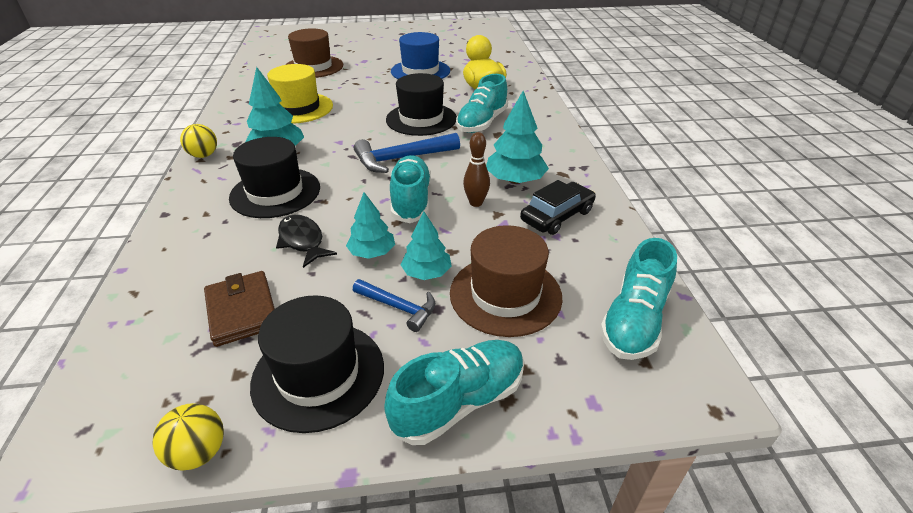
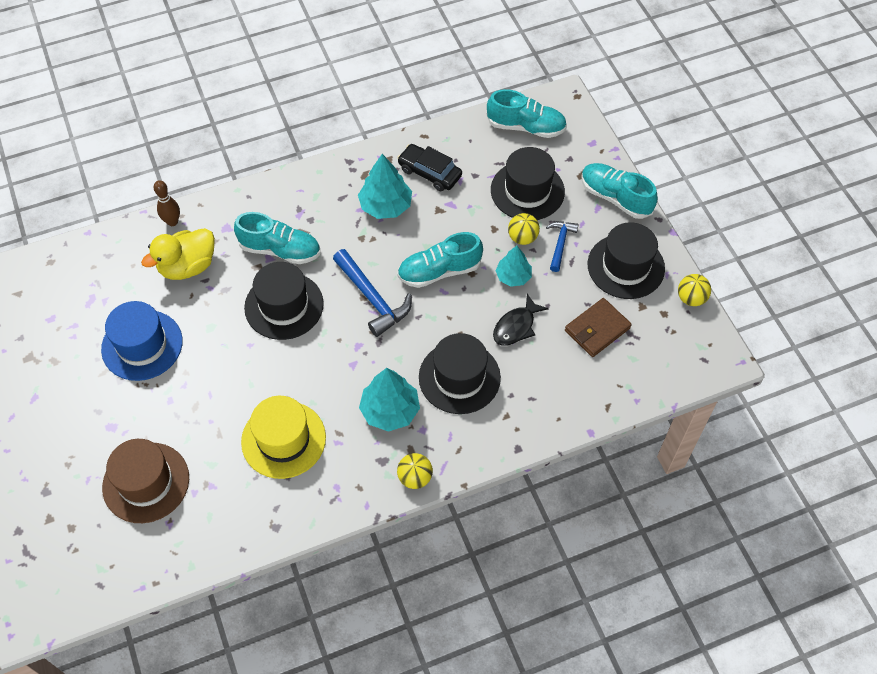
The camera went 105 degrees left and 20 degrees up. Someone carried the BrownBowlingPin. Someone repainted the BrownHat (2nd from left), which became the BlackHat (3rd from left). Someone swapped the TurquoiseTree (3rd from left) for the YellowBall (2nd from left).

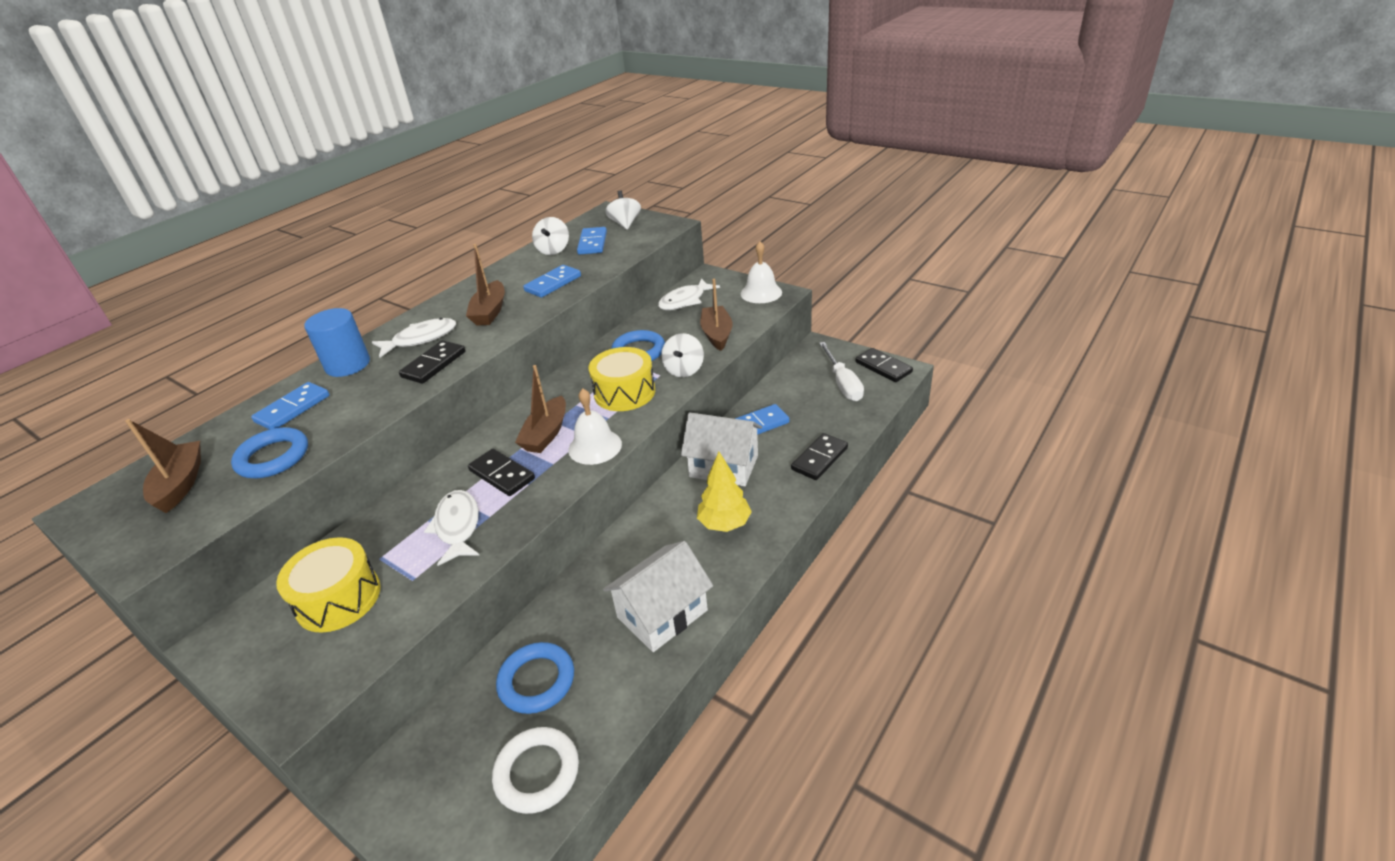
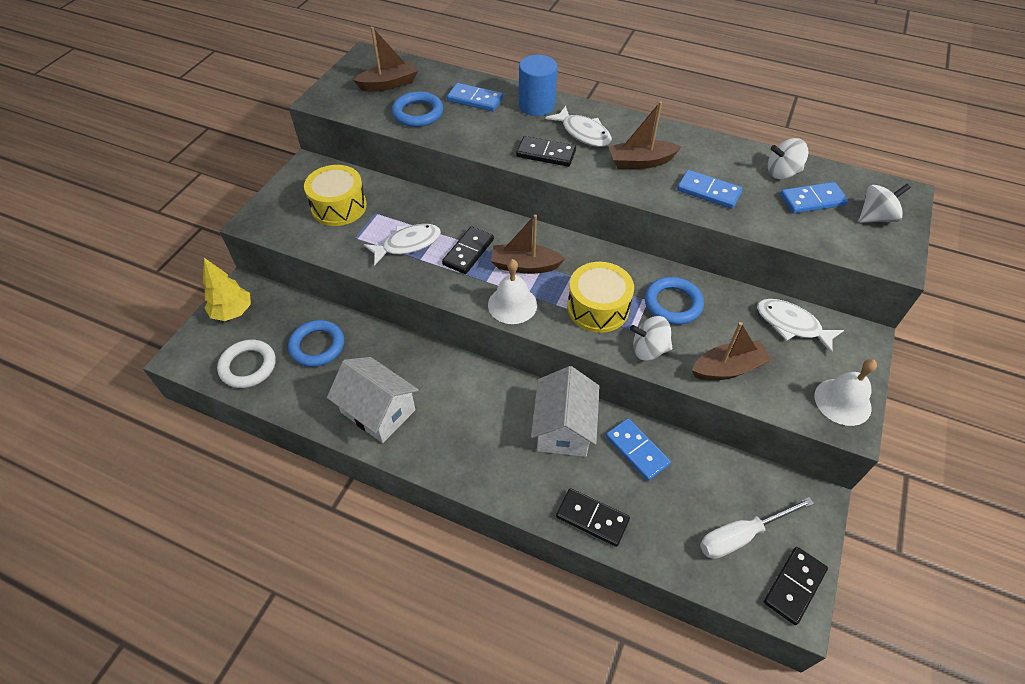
The camera went 75 degrees right and 15 degrees up. Someone carried the YellowTree.

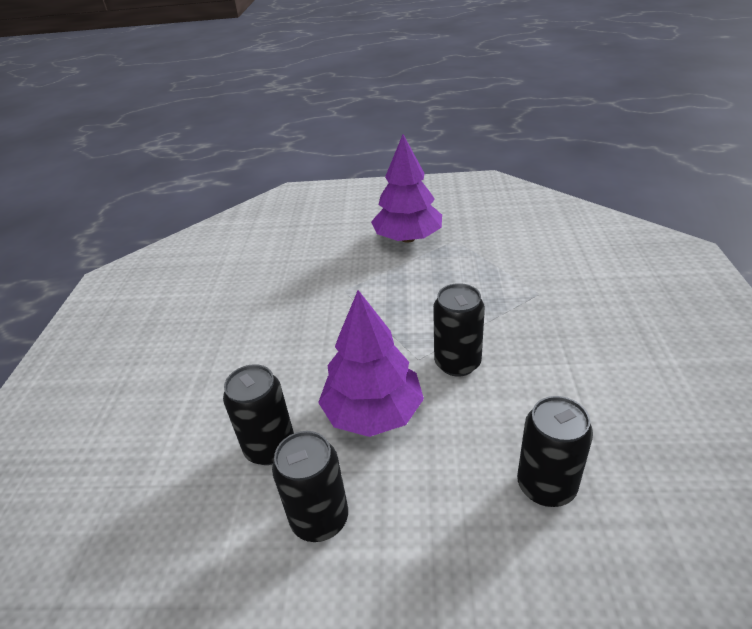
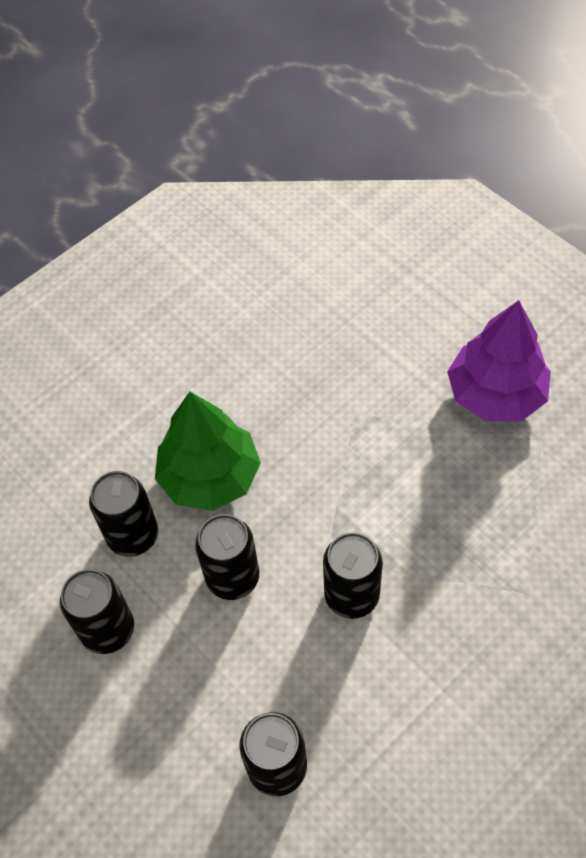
The camera went 45 degrees right and 20 degrees up. Someone put down the GreenTree. Someone swapped the PurpleTree (1st from left) for the BlackCan (3rd from left).

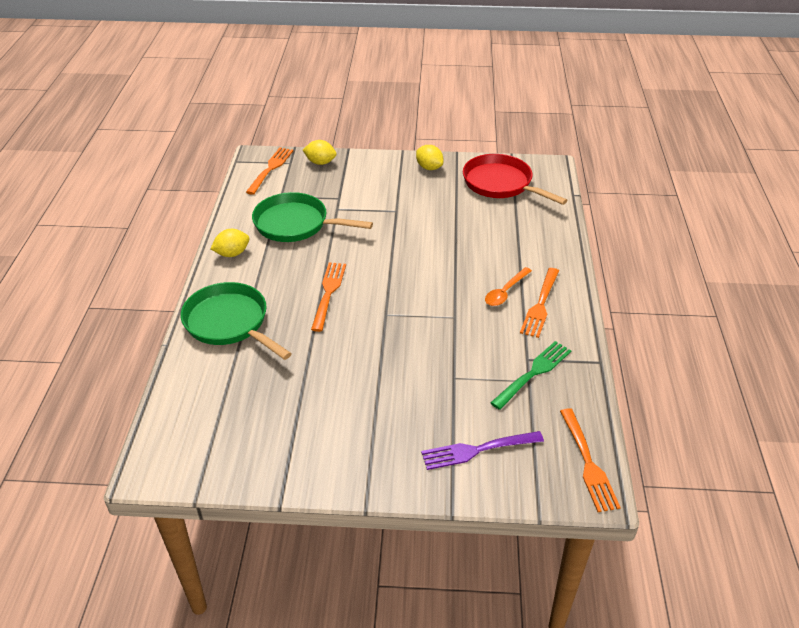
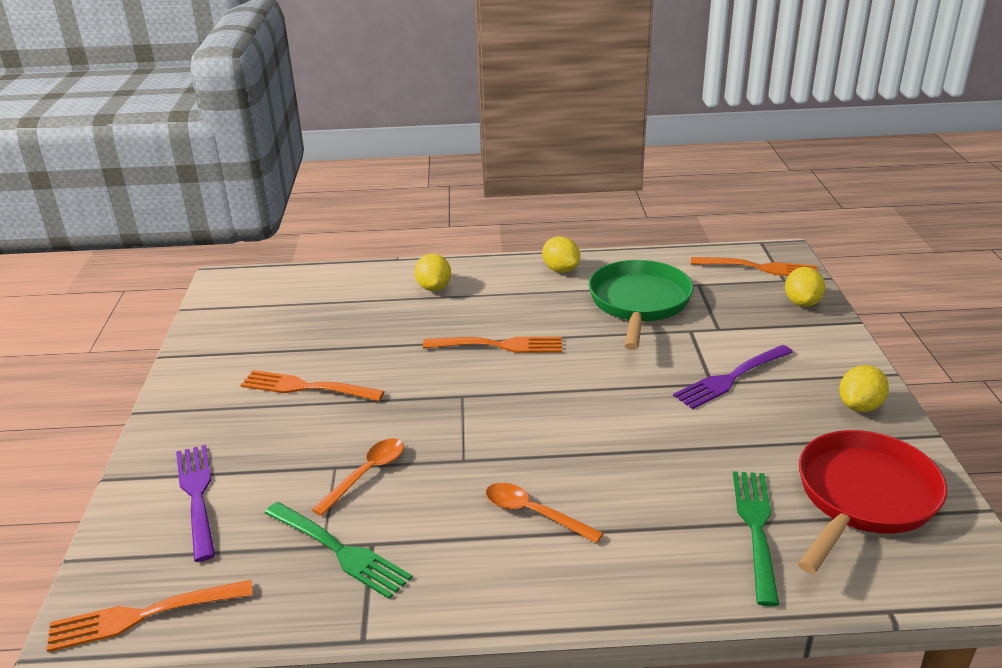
The camera went 85 degrees right and 10 degrees down. Someone carried the OrangeFork (3rd from left in the first image). Someone put down the OrangeSpoon (1st from left). Someone swapped the GreenPan (1st from left) for the YellowLemon (1st from left). Someone put down the PurpleFork (2nd from left). Someone put down the GreenFork (2nd from left).

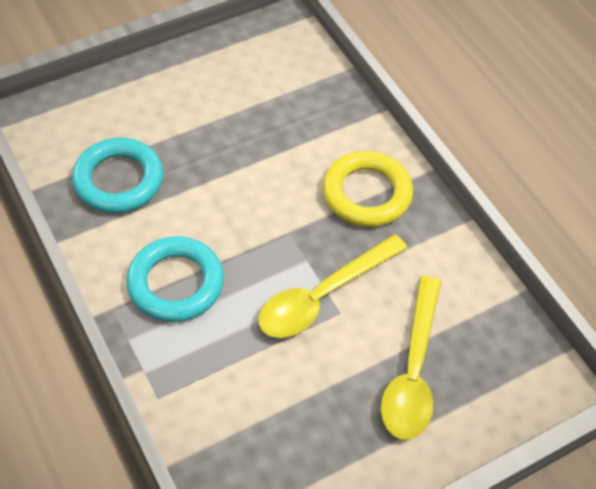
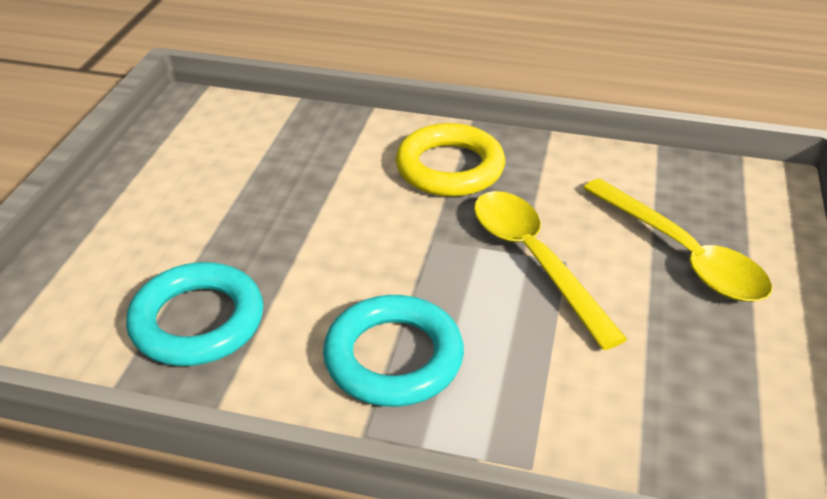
The camera went 45 degrees left and 15 degrees down. Someone rotated the YellowSpoon (1st from left) by 150 degrees clockwise.

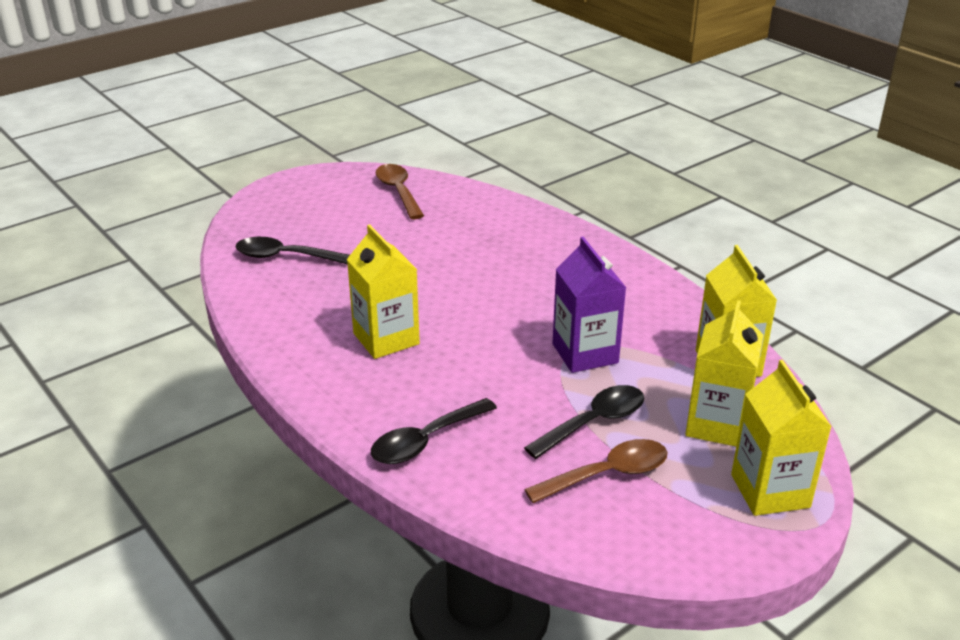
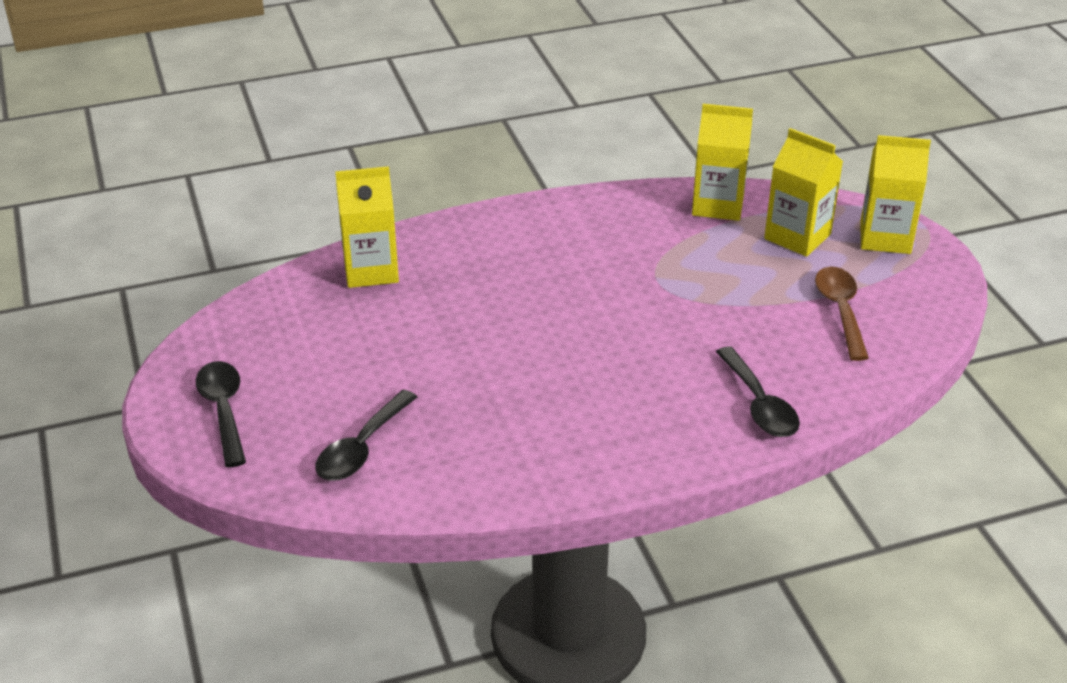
The camera went 70 degrees left and 5 degrees up. Someone carried the BlackSpoon (3rd from left in the first image). Someone carried the YellowCarton (1st from left). Someone took away the BrownSpoon (1st from left). Someone took away the PurpleCarton.

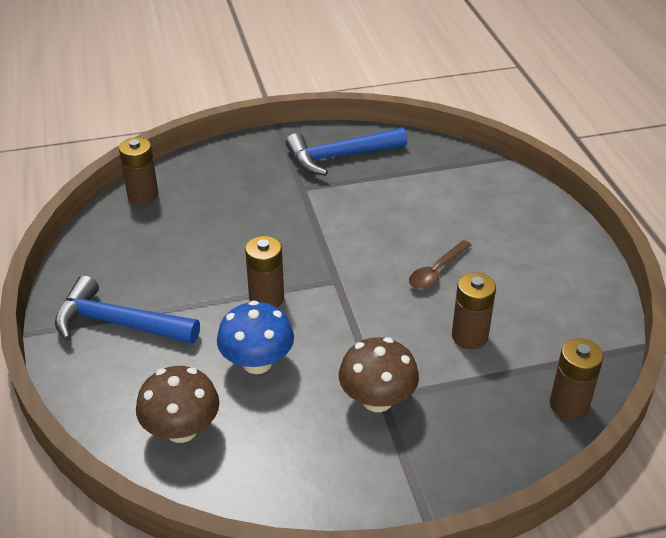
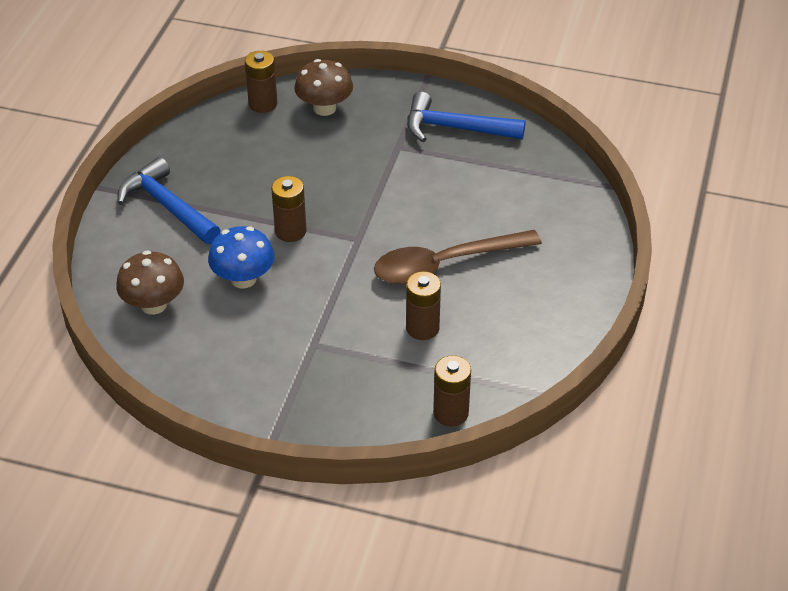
The camera went 30 degrees right and 5 degrees up. Someone carried the BrownMushroom (2nd from left). Someone scaled the BrownSpoon by 1.95.

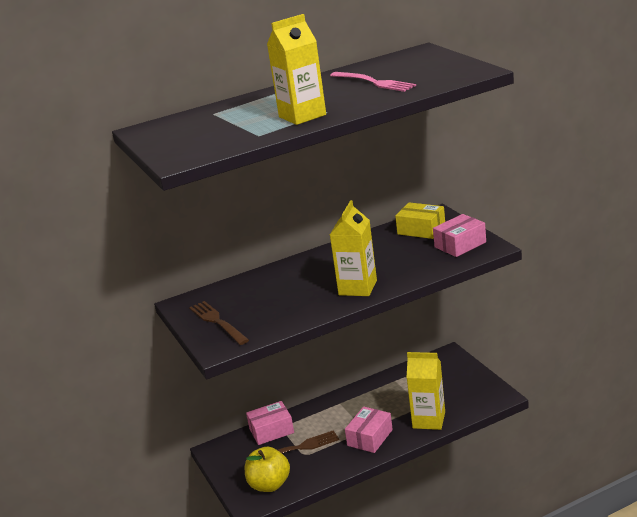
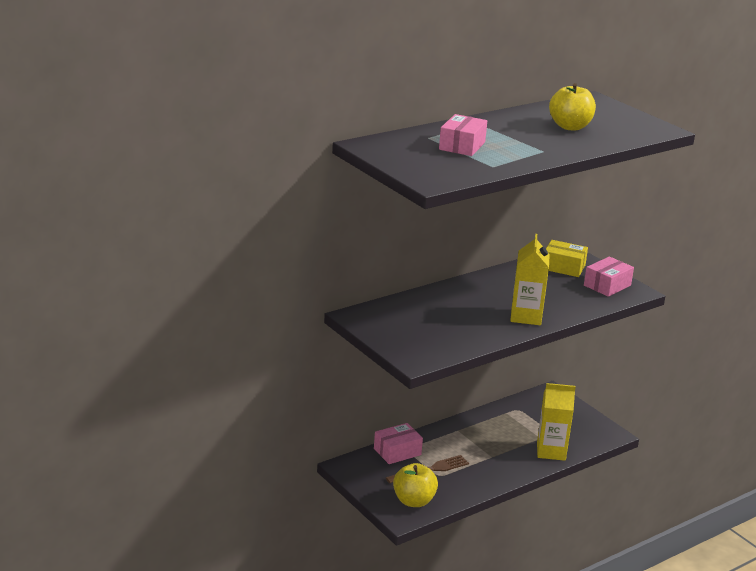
The camera went 15 degrees left and 0 degrees up. Someone carried the PinkBox (2nd from left). Someone swapped the PinkFork for the YellowApple (2nd from left). Someone took away the BrownFork (1st from left). Someone took away the YellowCarton (1st from left).

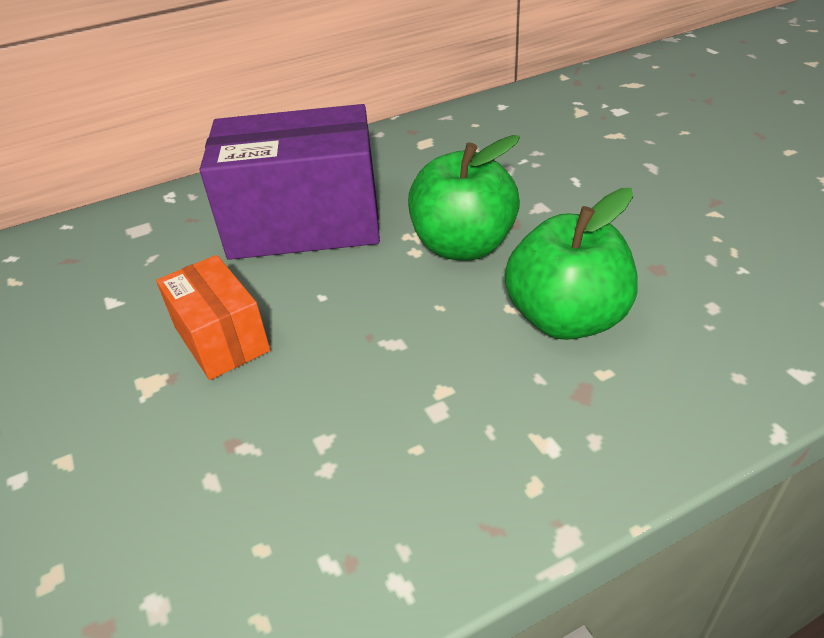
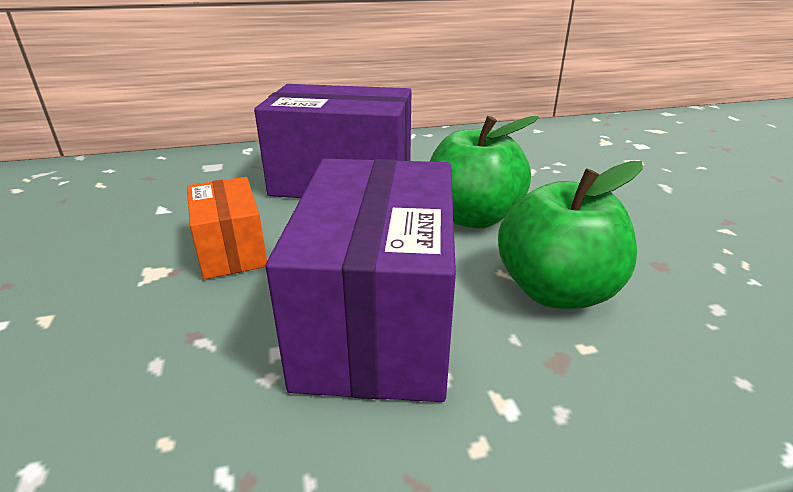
The camera went 10 degrees right and 10 degrees down. Someone put down the PurpleBox (2nd from left).

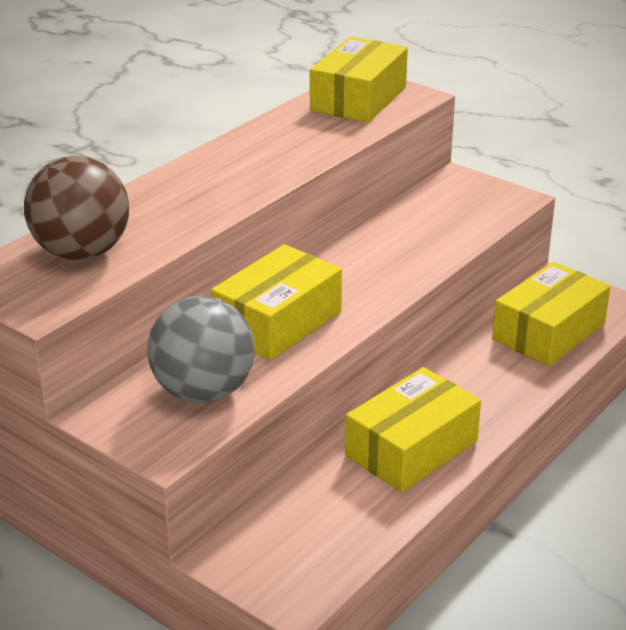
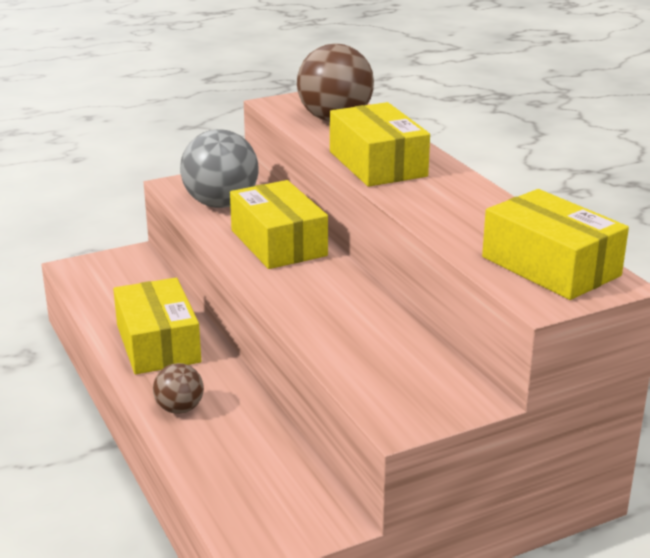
The camera went 115 degrees right and 5 degrees down. Someone put down the BrownBall (1st from left). Someone carried the YellowBox (4th from left in the first image).

